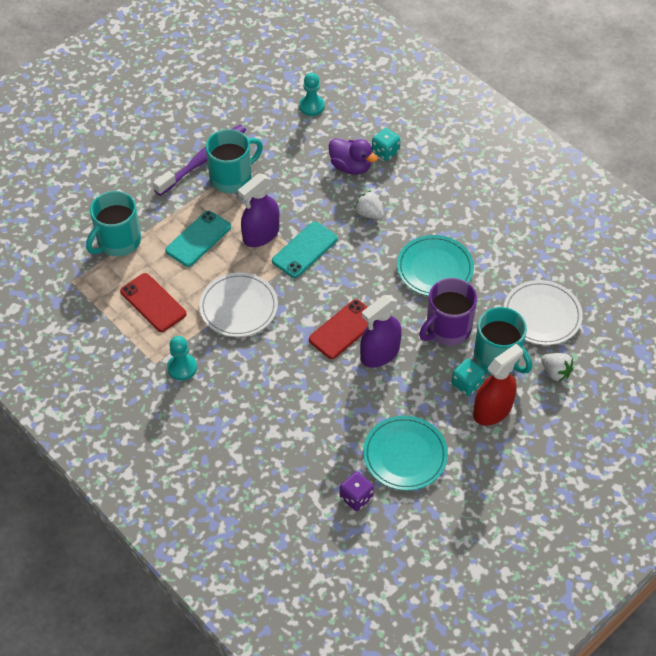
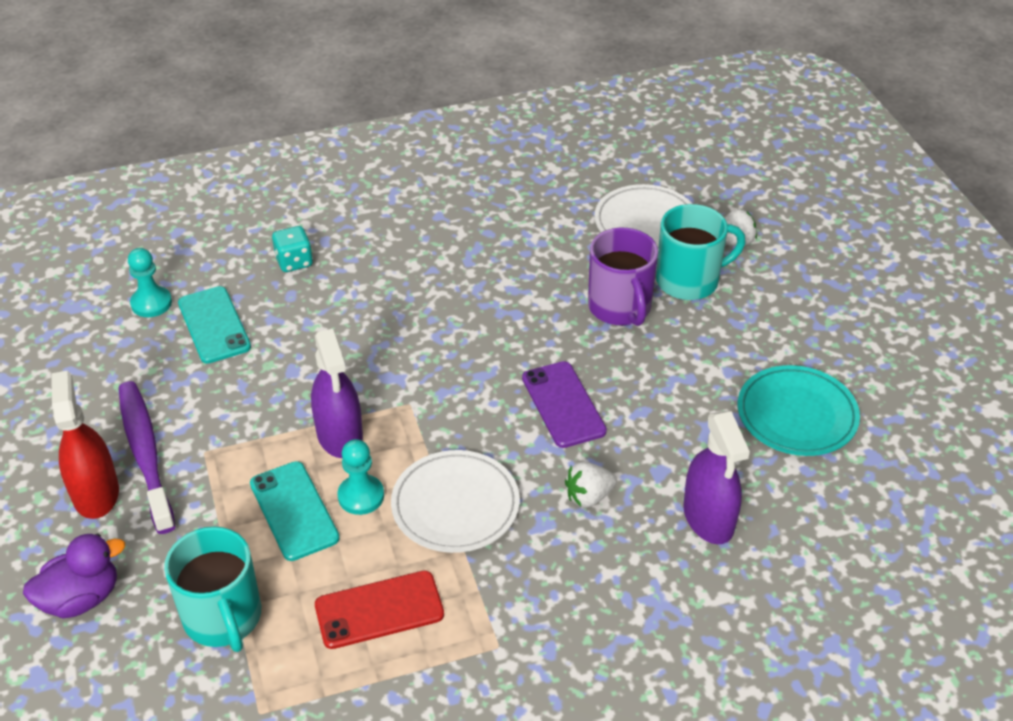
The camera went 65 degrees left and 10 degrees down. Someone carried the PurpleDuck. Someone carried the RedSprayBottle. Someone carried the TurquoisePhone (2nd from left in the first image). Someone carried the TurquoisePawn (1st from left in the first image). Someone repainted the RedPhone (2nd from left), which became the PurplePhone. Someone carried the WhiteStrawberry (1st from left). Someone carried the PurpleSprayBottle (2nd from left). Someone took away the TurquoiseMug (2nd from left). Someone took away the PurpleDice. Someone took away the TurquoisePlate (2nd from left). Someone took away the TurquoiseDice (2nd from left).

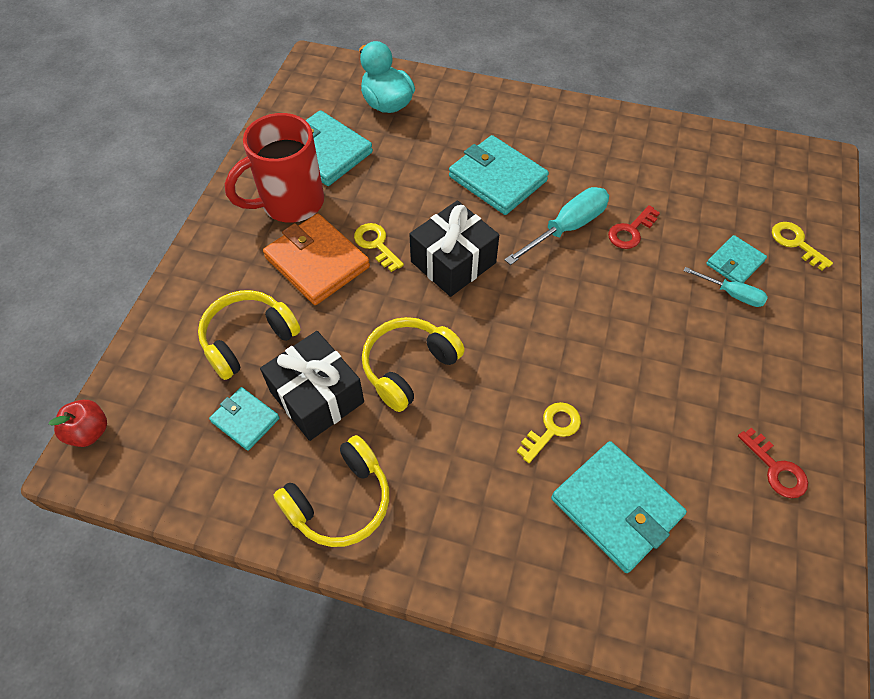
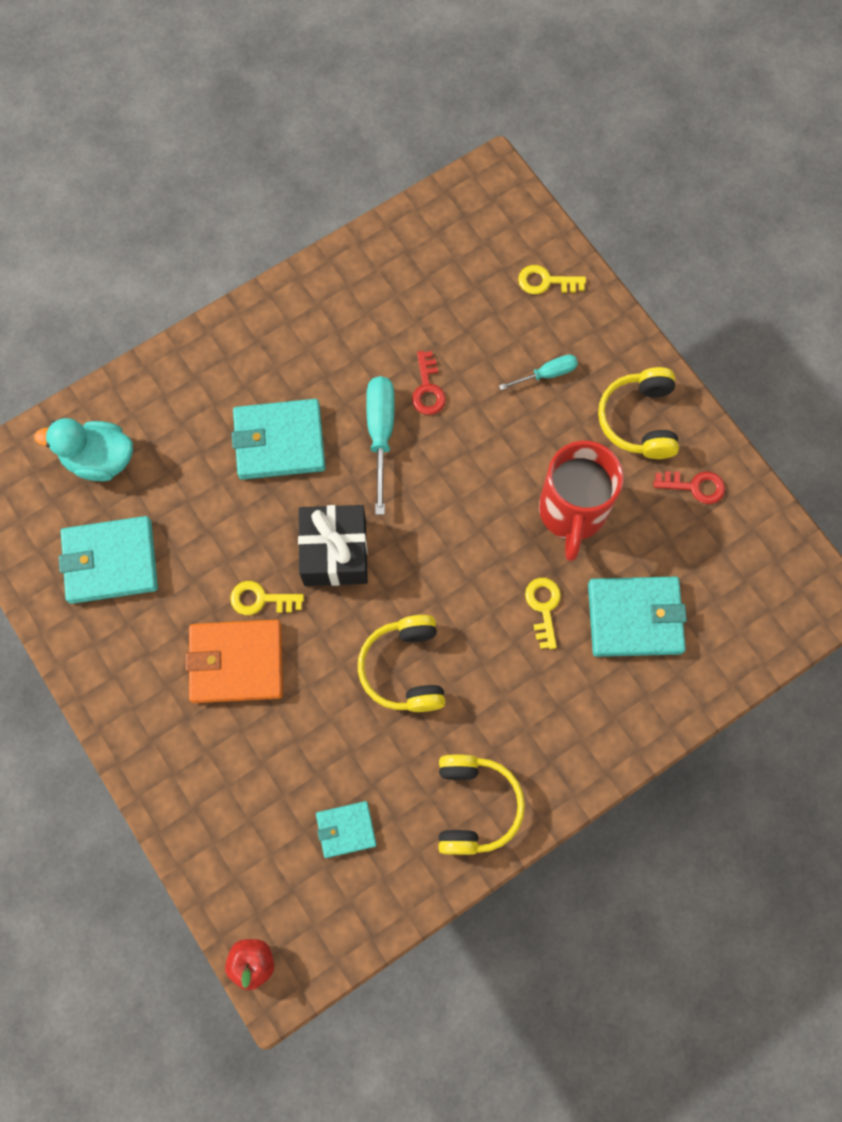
The camera went 50 degrees left and 15 degrees up. Someone carried the RedMug. Someone carried the YellowHeadphones (1st from left in the first image). Someone took away the BlackGift (1st from left). Someone took away the TurquoiseWallet (5th from left).

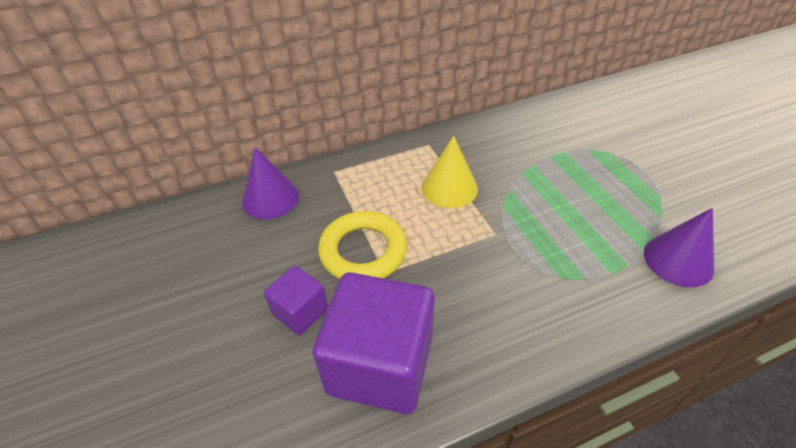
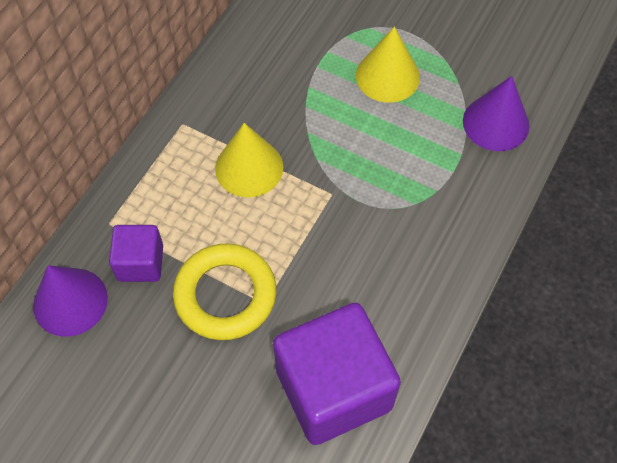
The camera went 40 degrees left and 15 degrees up. Someone carried the PurpleCube (1st from left). Someone put down the YellowCone (2nd from left).

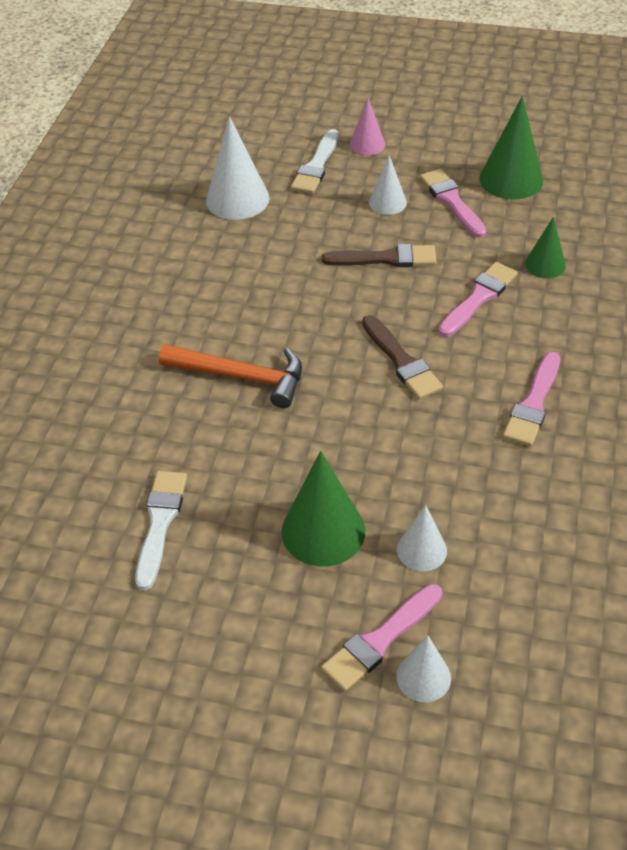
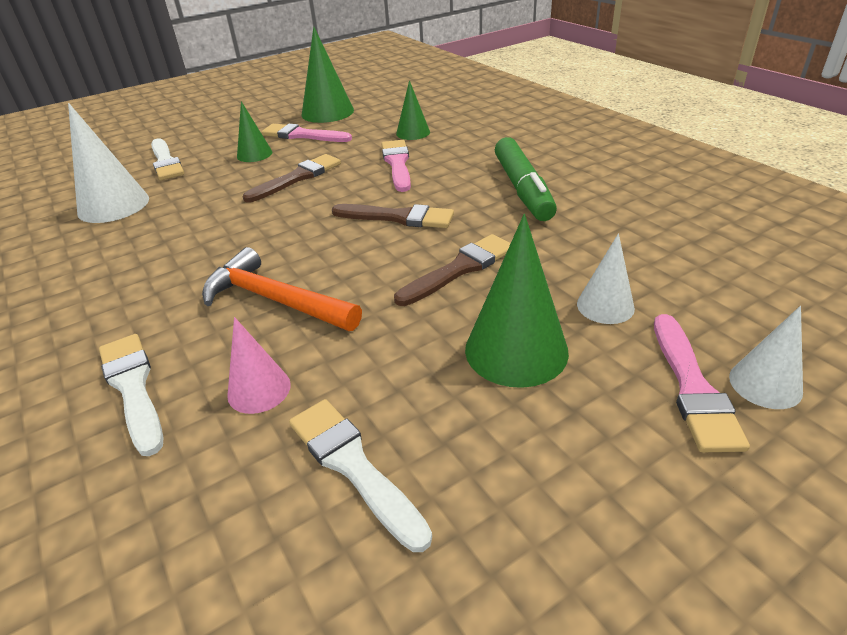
The camera went 45 degrees left and 10 degrees down. Someone put down the WhiteBrush (1st from left). Someone rotated the OrangeHammer by 120 degrees counterclockwise. Someone carried the PinkCone. Someone repainted the WhiteCone (2nd from left), which became the GreenCone (1st from left). Someone put down the BrownBrush (3rd from left). Someone swapped the PinkBrush (4th from left) for the GreenMarker.

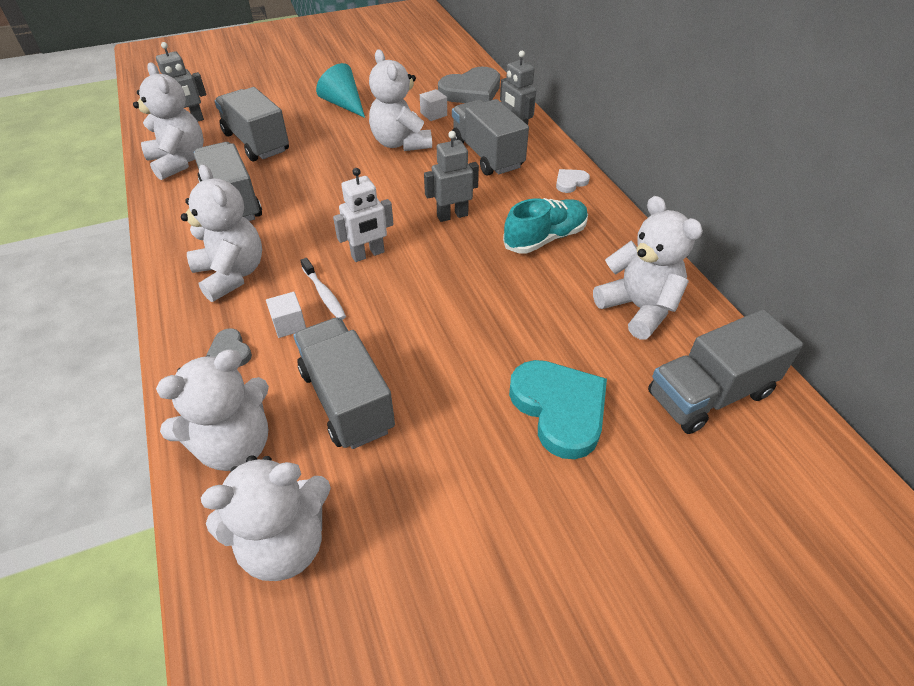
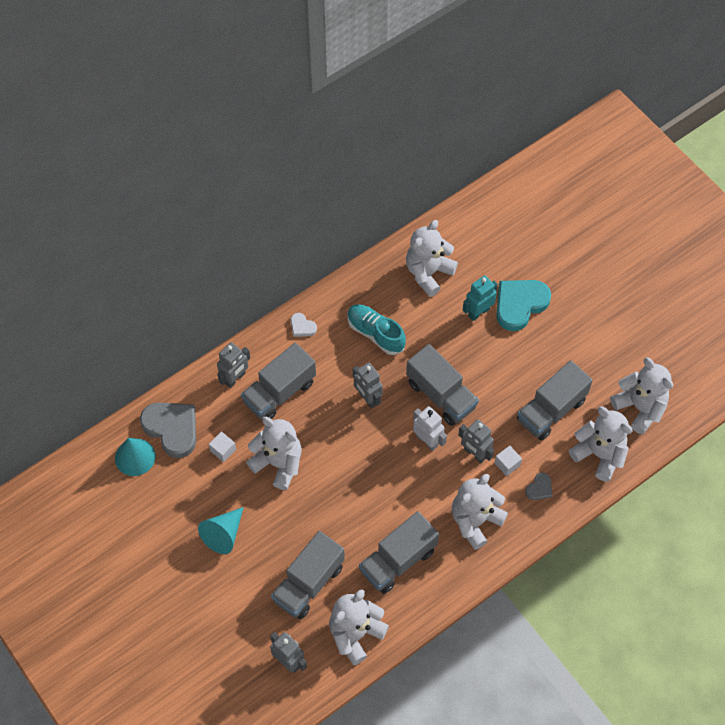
The camera went 105 degrees left and 15 degrees up. Someone put down the TurquoiseCone (1st from left). Someone rotated the WhiteTeddyBear (5th from left in the first image) by 105 degrees counterclockwise. Someone carried the GreyTruck (5th from left in the first image). Someone swapped the WhiteToothbrush for the GreyRobot (4th from left). Someone put down the TurquoiseRobot.

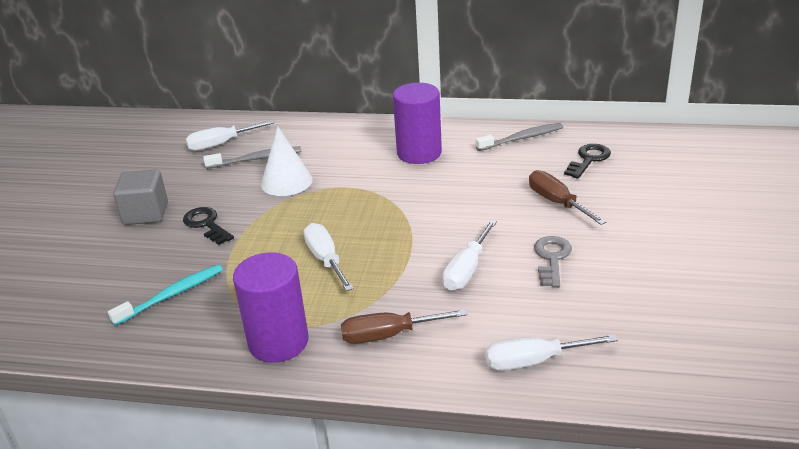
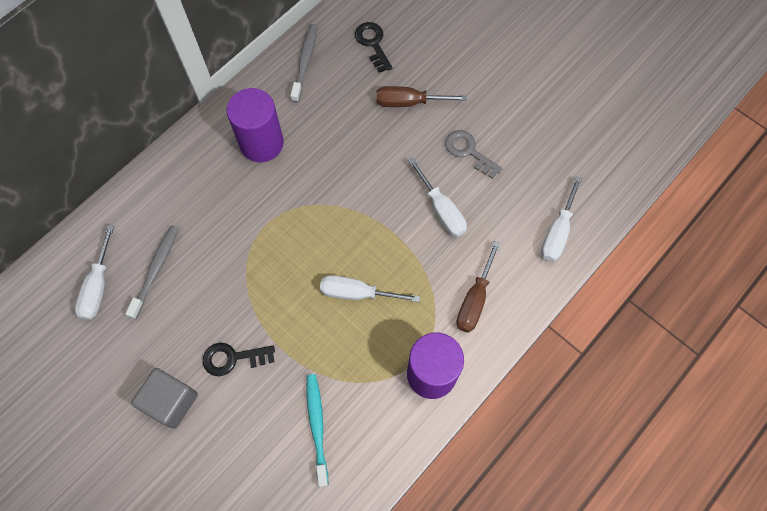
The camera went 60 degrees left and 35 degrees up. Someone took away the WhiteCone.

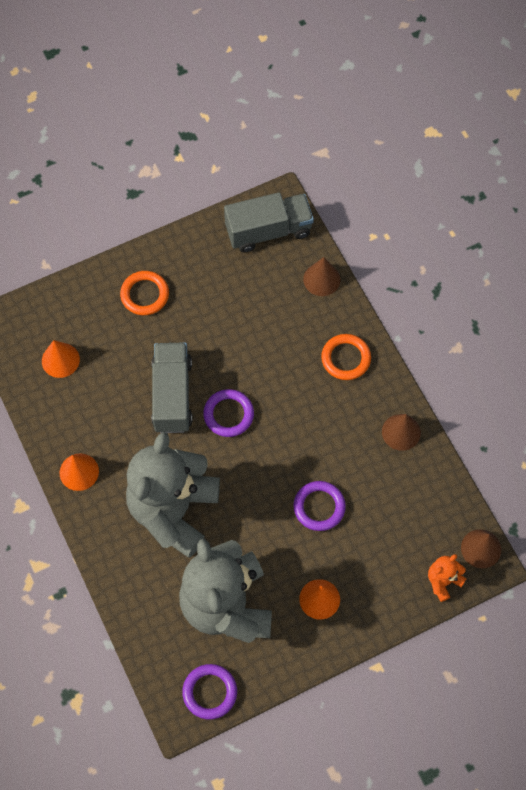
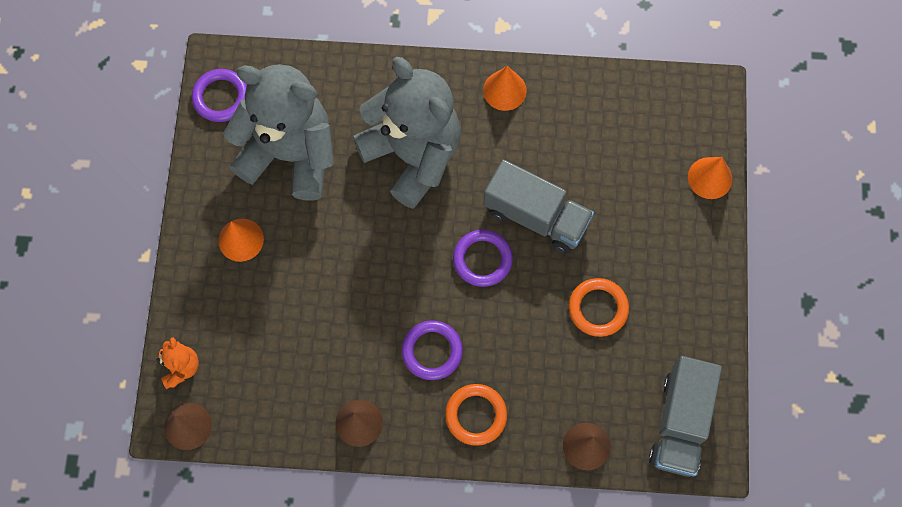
The camera went 120 degrees right and 5 degrees up. Someone carried the PurpleRing (3rd from left in the first image). Someone carried the OrangeRing (1st from left in the first image). Someone carried the OrangeCone (1st from left in the first image).

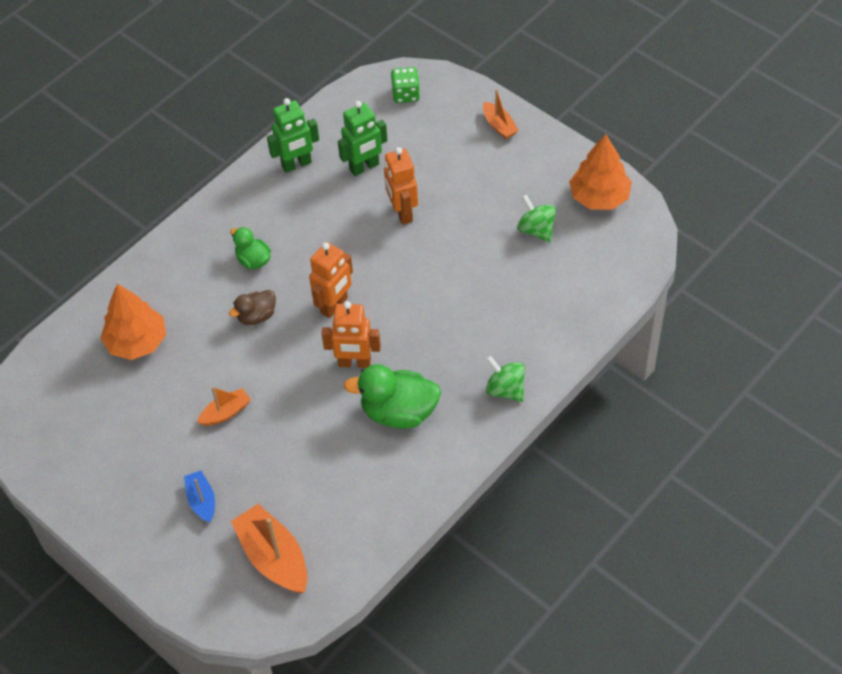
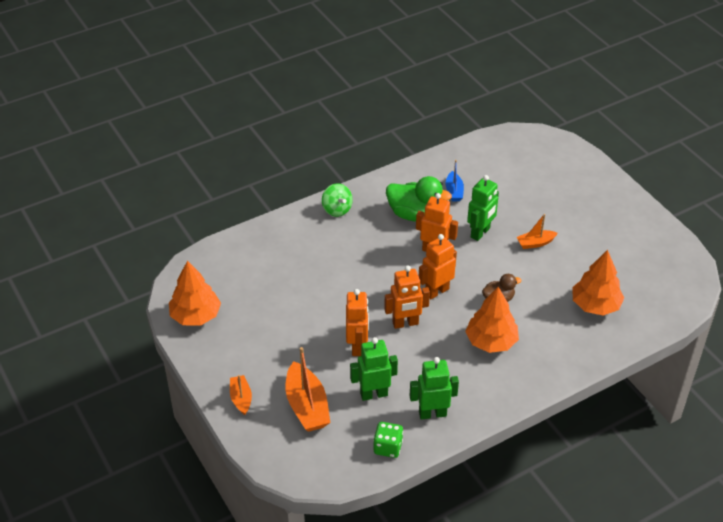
The camera went 165 degrees left and 10 degrees down. Someone carried the OrangeBoat (2nd from left). Someone carried the GreenDice. Someone put down the OrangeRobot (2nd from left). Someone carried the BlueBoat. Someone swapped the GreenDuck (1st from left) for the OrangeTree (2nd from left). Someone put down the GreenRobot (3rd from left). Someone took away the GreenSpinningTop (2nd from left).

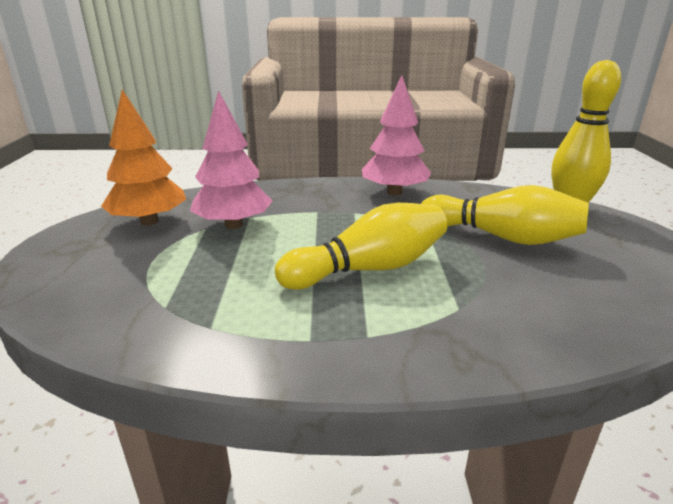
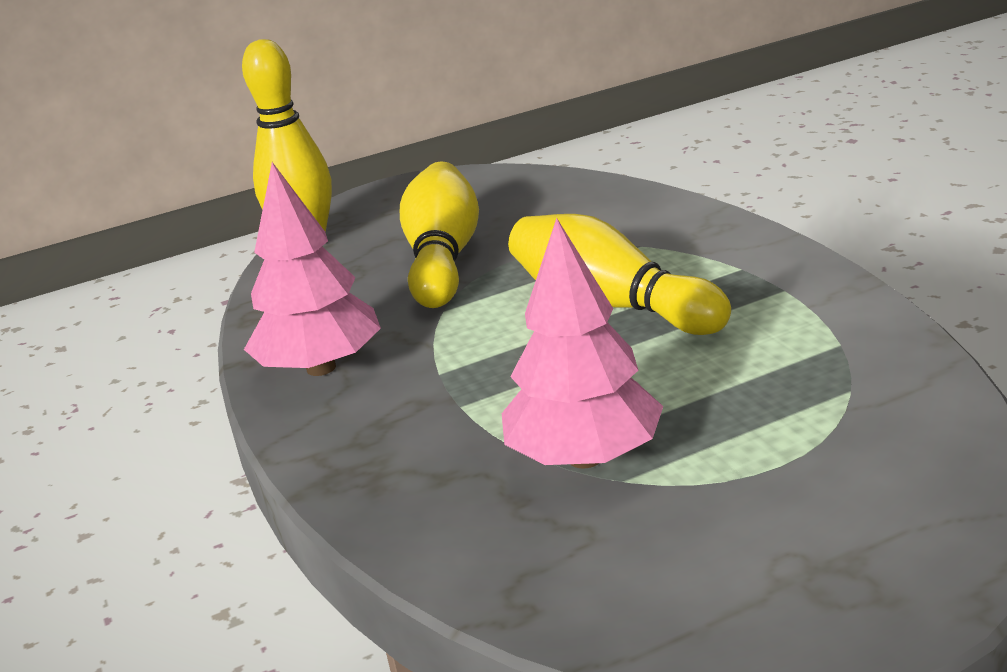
The camera went 110 degrees left and 0 degrees up. Someone took away the OrangeTree.

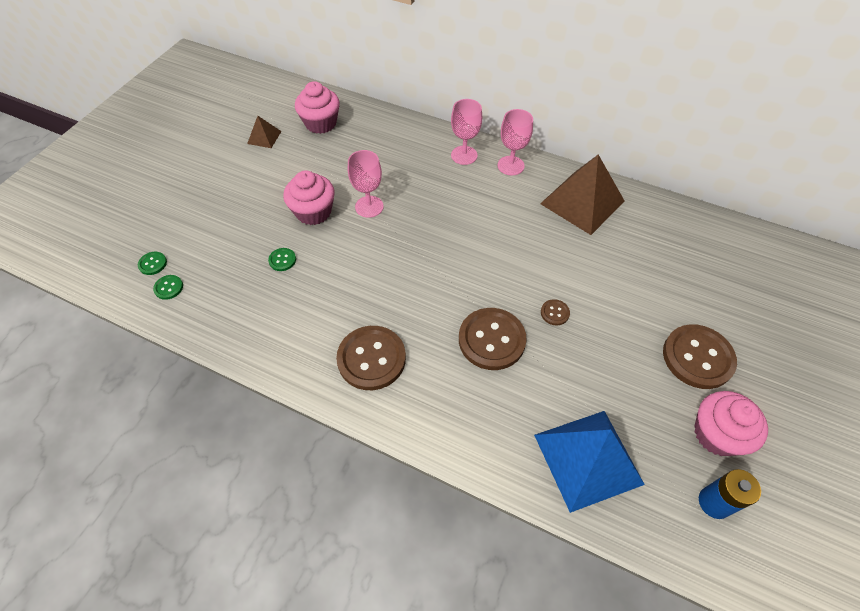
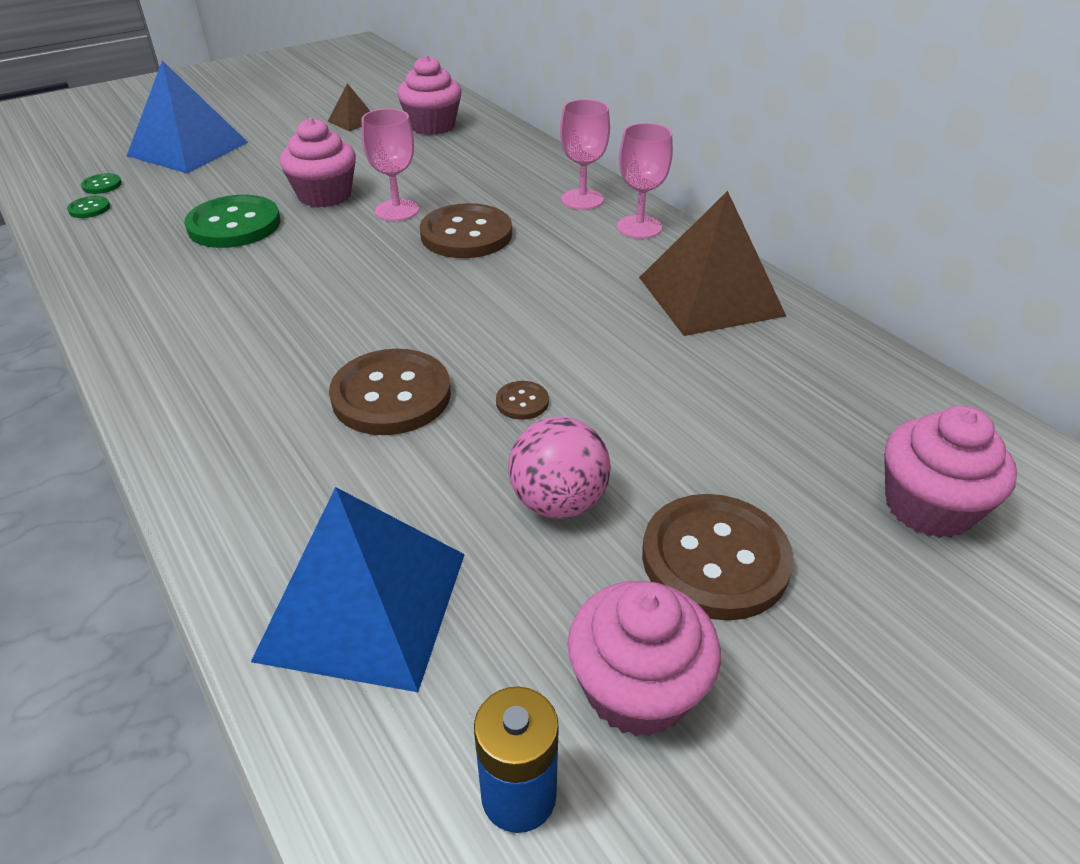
The camera went 30 degrees right and 15 degrees down. Someone put down the BluePyramid (1st from left). Someone scaled the GreenButton (3rd from left) by 2.27. Someone carried the BrownButton (1st from left in the first image). Someone put down the PinkBall. Someone put down the PinkCupcake (4th from left).

